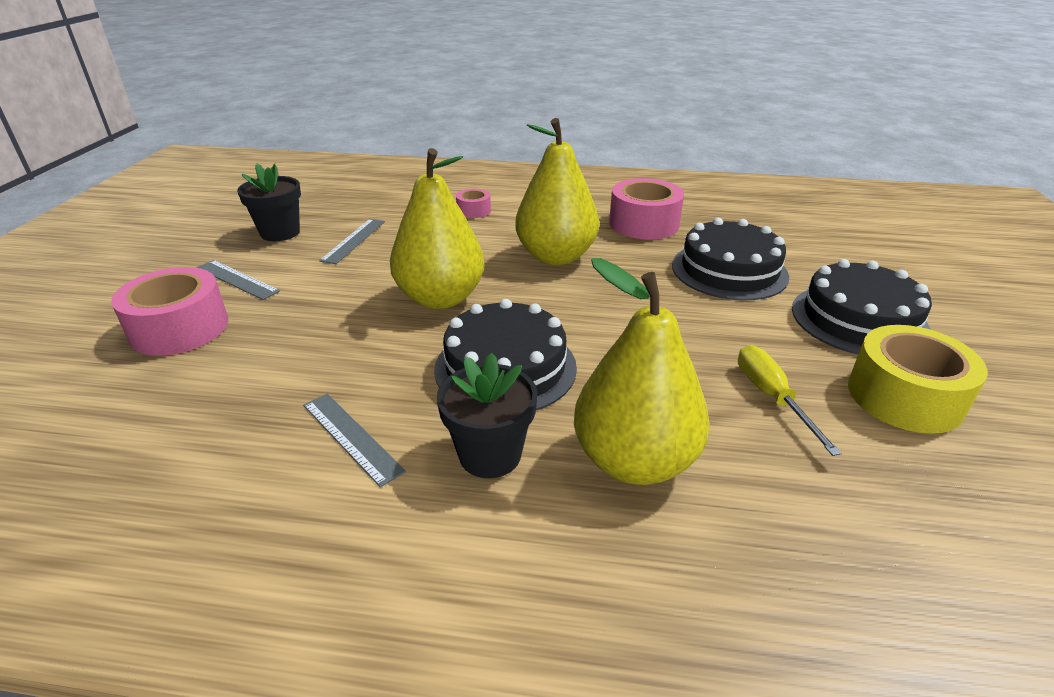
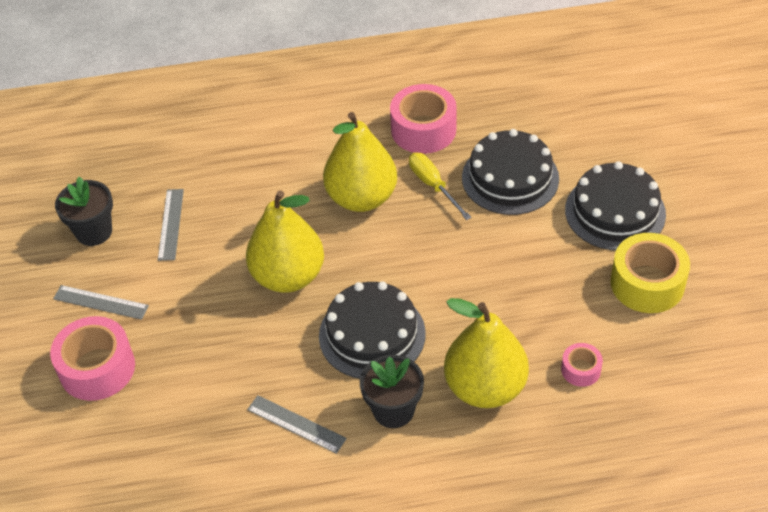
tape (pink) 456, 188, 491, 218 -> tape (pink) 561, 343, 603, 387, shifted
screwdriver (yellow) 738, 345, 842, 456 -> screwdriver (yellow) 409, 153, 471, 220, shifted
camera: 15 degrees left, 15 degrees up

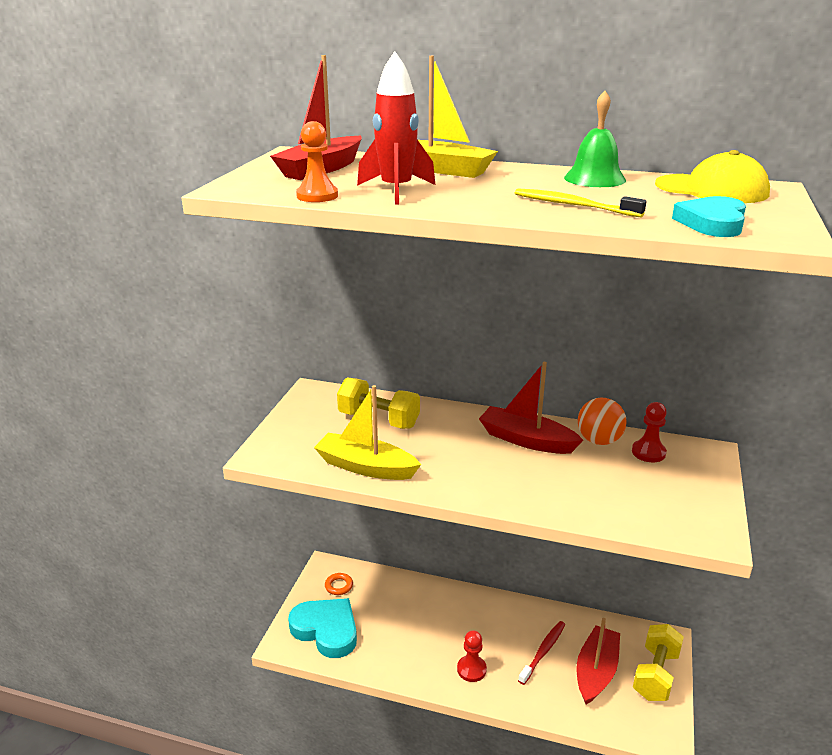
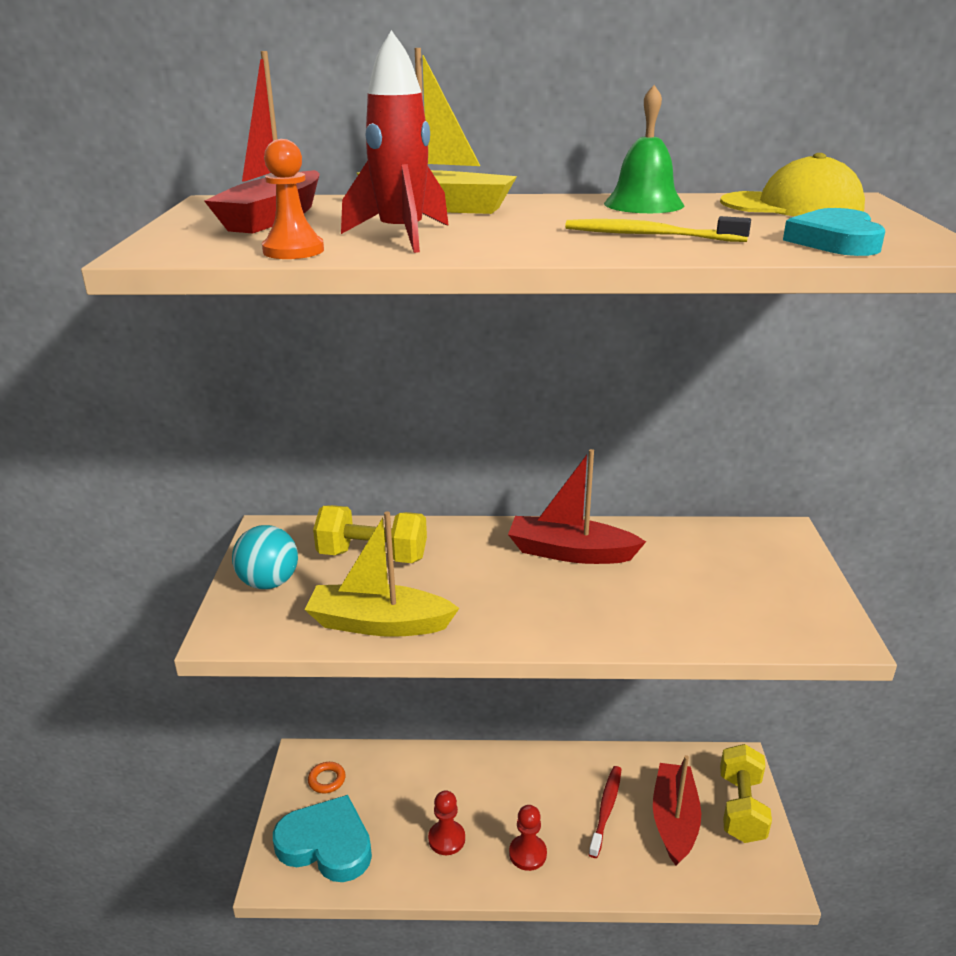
ball (orange) 578, 397, 627, 445 -> none
none -> ball (turquoise) 232, 525, 298, 589
pawn (red) 632, 402, 667, 462 -> pawn (red) 428, 790, 465, 855, shifted
camera: 15 degrees left, 0 degrees up

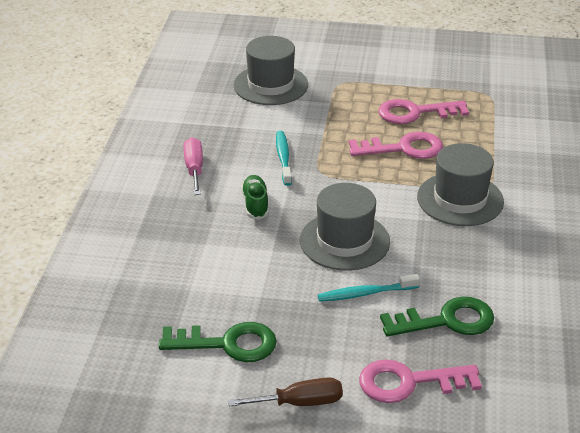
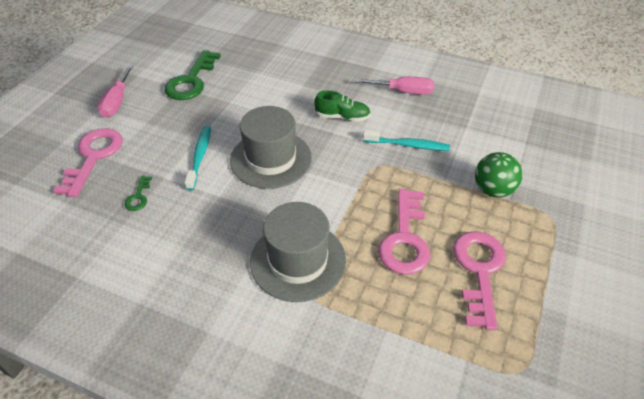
hat (grey) 233, 36, 308, 105 -> none
none -> ball (green) 475, 152, 522, 198
screwdriver (brown) 228, 377, 343, 407 -> screwdriver (pink) 97, 65, 133, 118
key (green) 380, 296, 494, 337 -> key (green) 125, 176, 152, 211, x0.46
camera: 105 degrees right, 10 degrees up

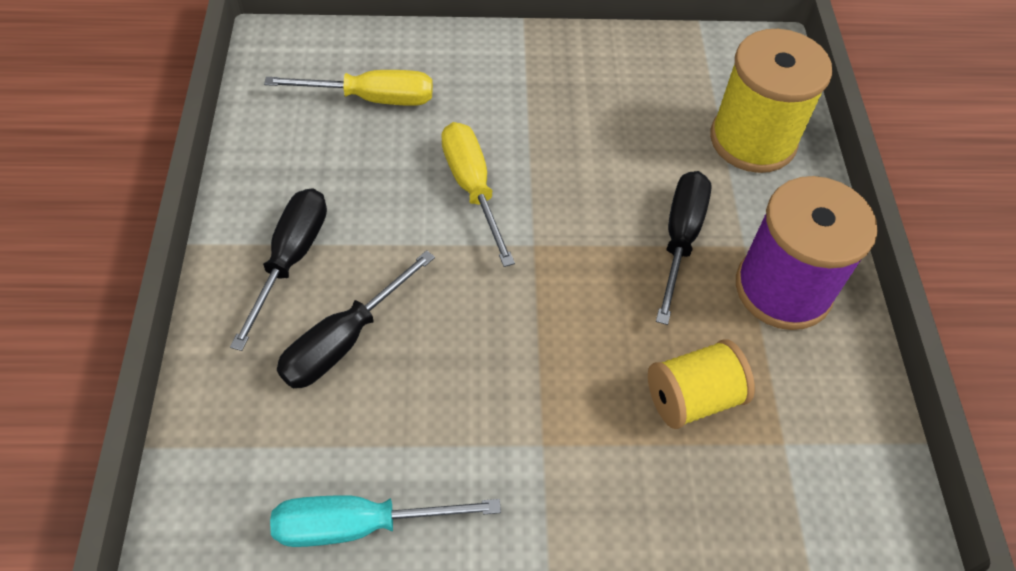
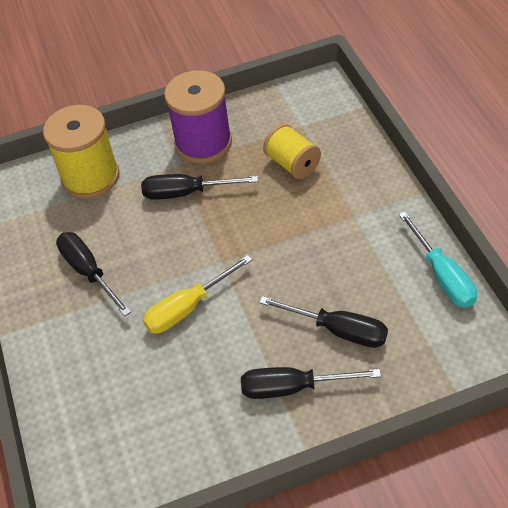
screwdriver (yellow) 264, 70, 433, 106 -> none
none -> screwdriver (black) 56, 232, 131, 316
camera: 100 degrees left, 5 degrees down

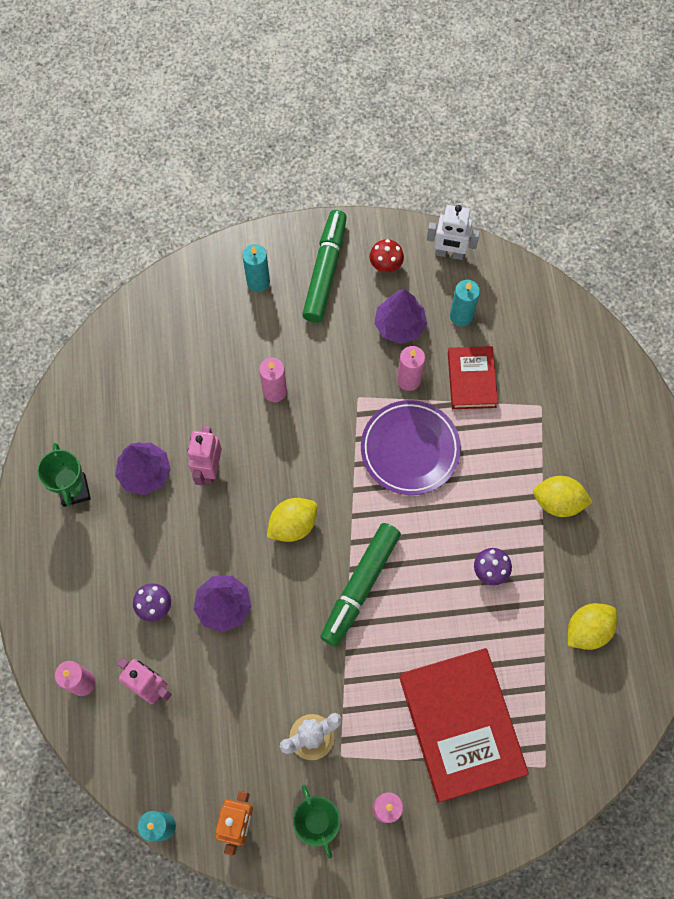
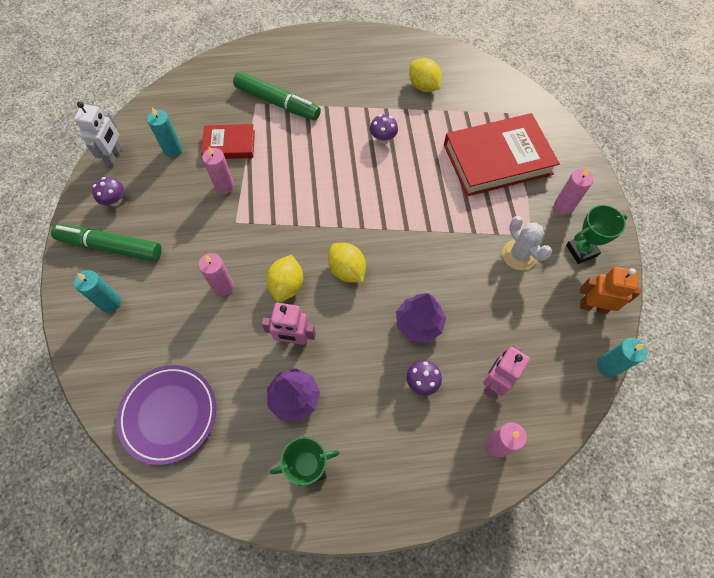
tree (purple) 374, 289, 427, 344 -> none
marker (green) 320, 523, 401, 647 -> marker (green) 233, 71, 321, 121, shifted
plate (purple) 361, 400, 461, 495 -> plate (purple) 116, 365, 216, 465, shifted
lemon (yellow) 533, 476, 593, 517 -> lemon (yellow) 266, 255, 303, 302, shifted
mushroom (red) 369, 239, 404, 272 -> mushroom (purple) 92, 177, 124, 206
camera: 90 degrees left, 5 degrees down

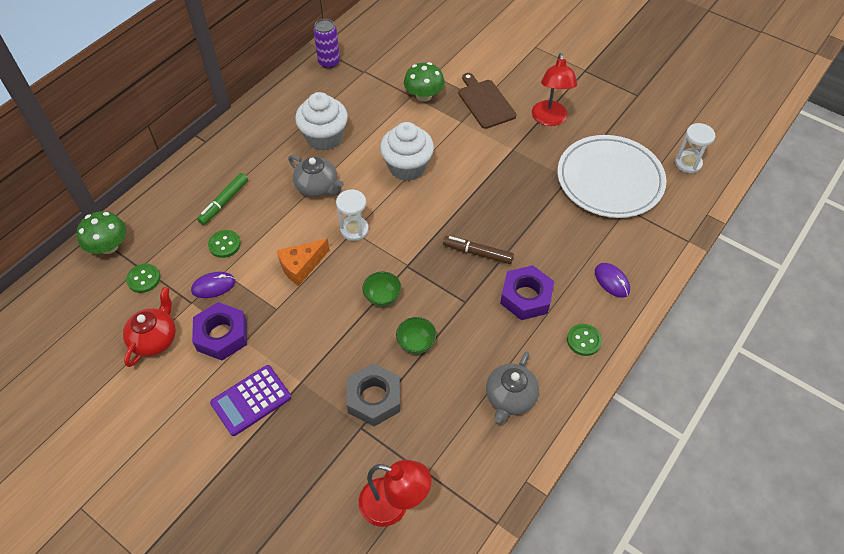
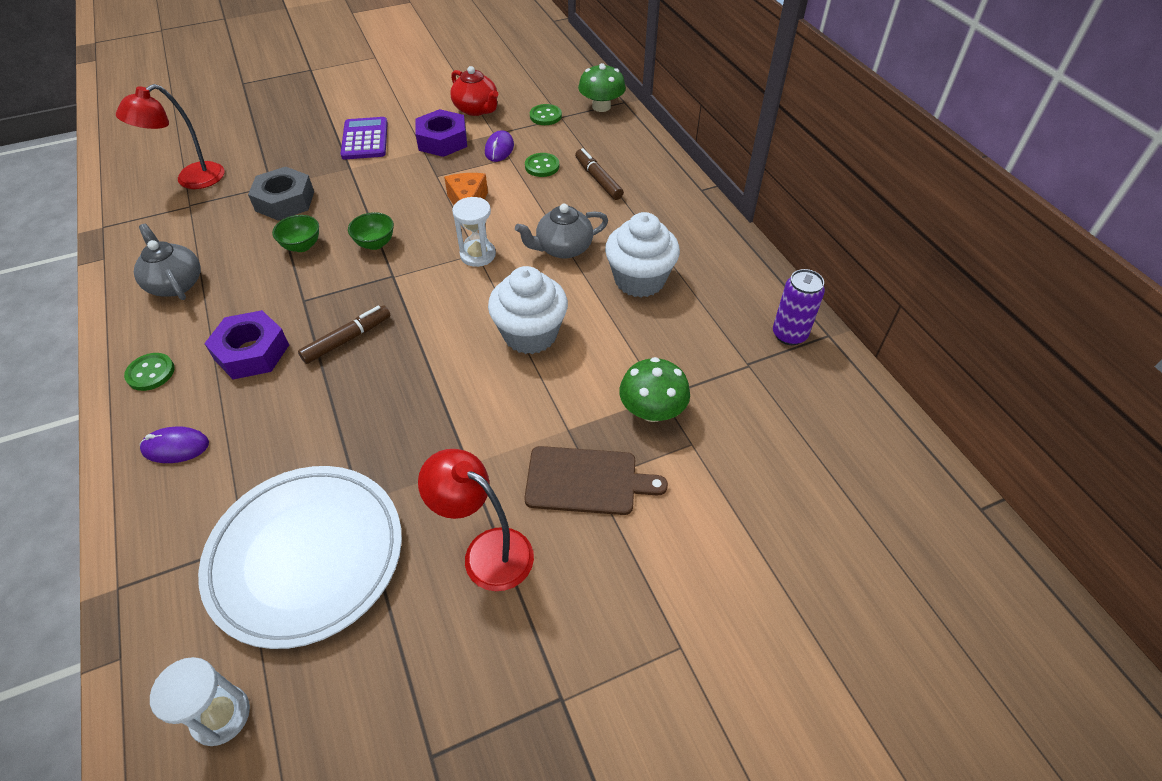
marker (green) 197, 173, 248, 225 -> marker (brown) 575, 148, 624, 200
camera: 120 degrees right, 5 degrees down

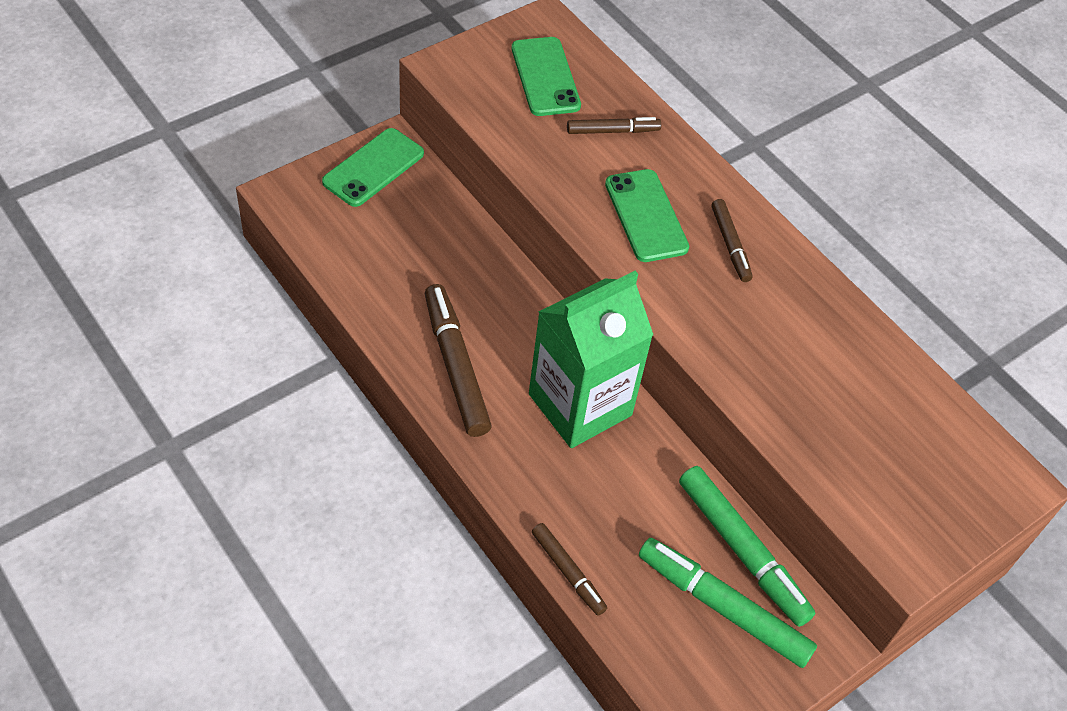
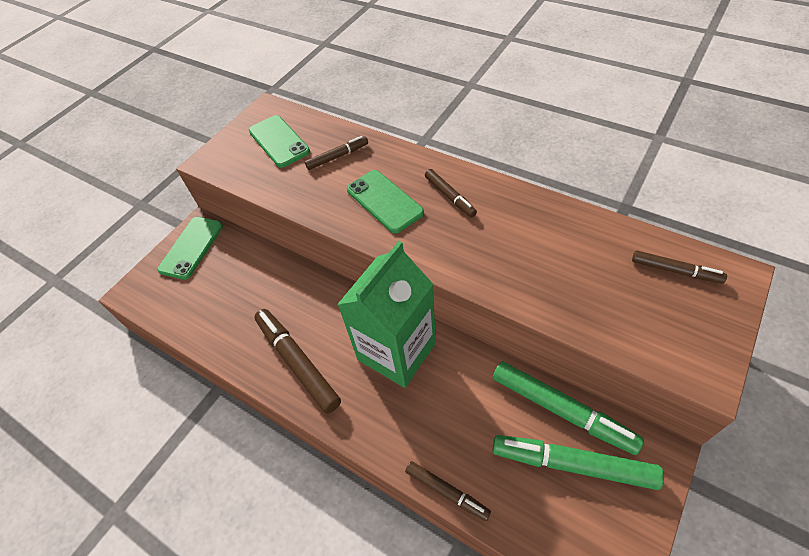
none -> marker (brown) 632, 250, 727, 284
camera: 10 degrees left, 0 degrees up

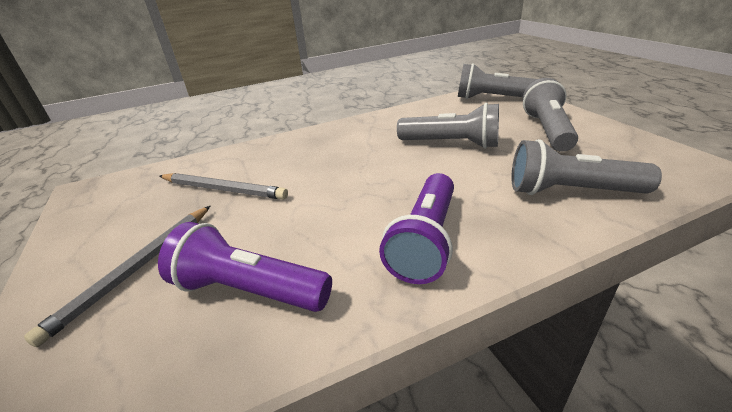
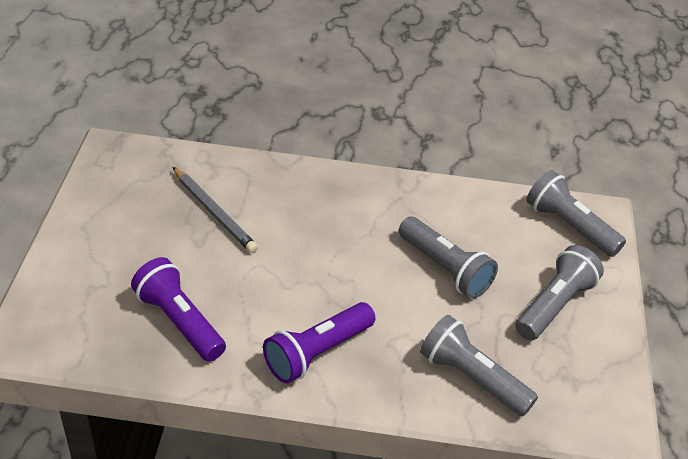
pencil (grey) 24, 206, 210, 347 -> none
camera: 25 degrees right, 10 degrees up

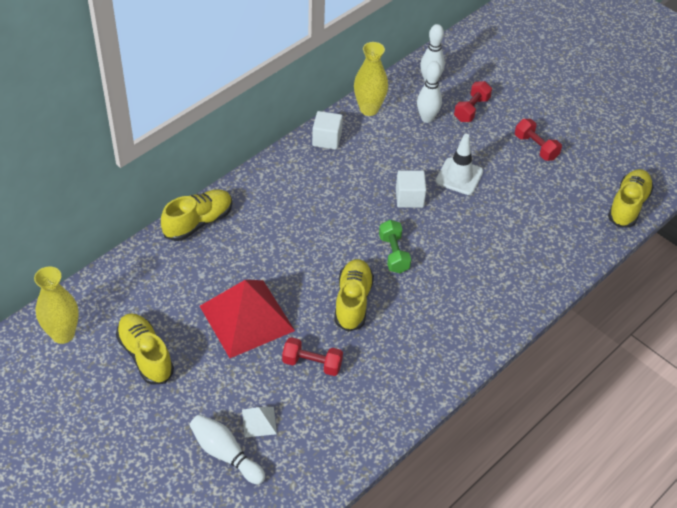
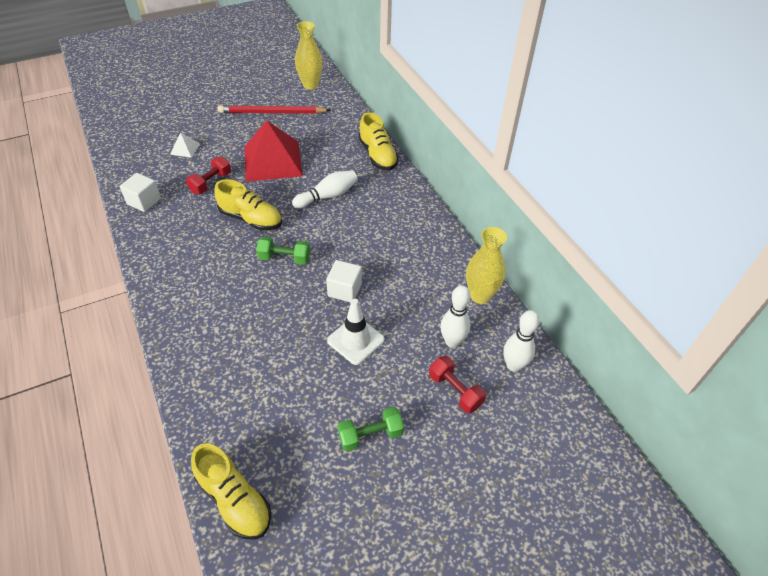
bowling pin (white) 189, 414, 265, 485 -> bowling pin (white) 292, 170, 358, 209, shifted
cube (white) 312, 111, 343, 150 -> cube (white) 120, 173, 161, 212, shifted
shoe (yellow) 116, 313, 174, 385 -> pencil (red) 218, 105, 330, 114
dumbbell (red) 515, 119, 562, 161 -> dumbbell (green) 337, 407, 404, 452
camera: 110 degrees right, 0 degrees up

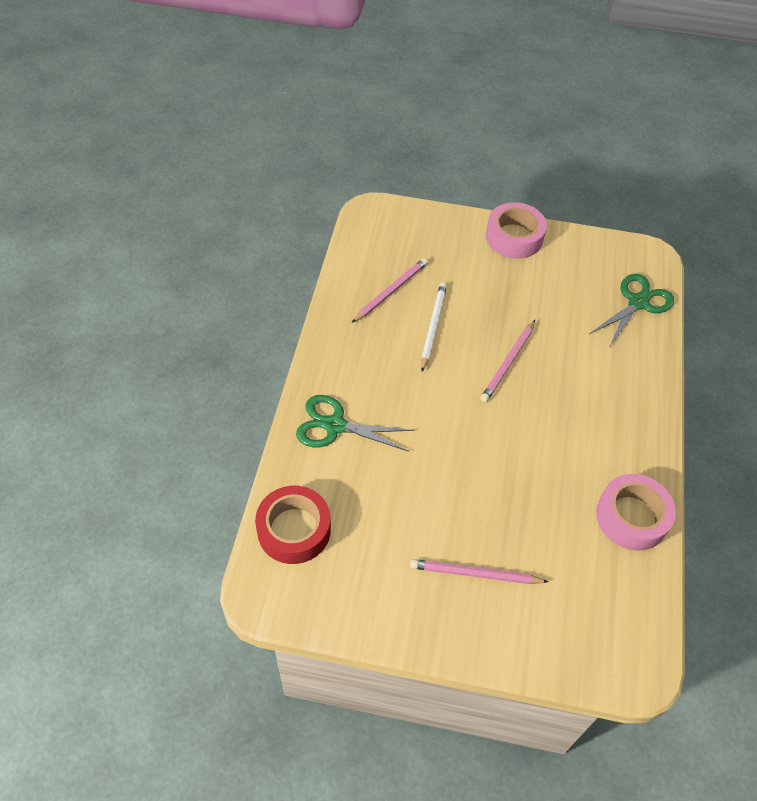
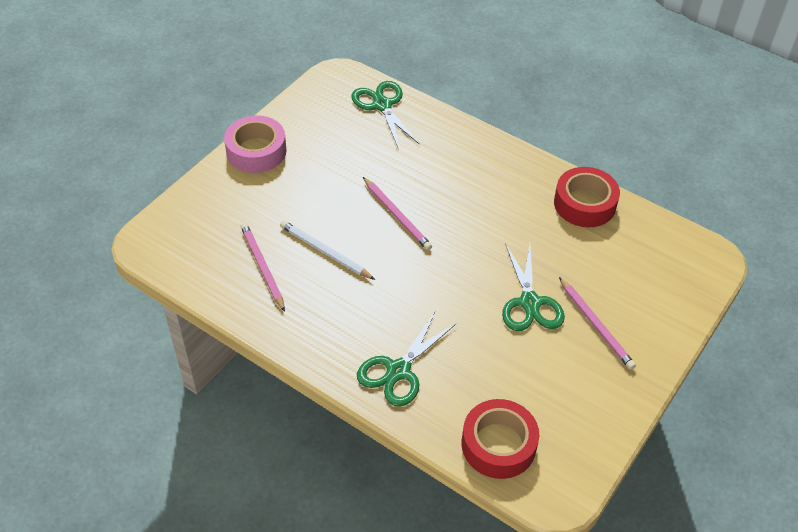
none -> scissors (green) 502, 243, 565, 331
tape (pink) 596, 474, 676, 551 -> tape (red) 554, 167, 620, 227
pencil (pink) 410, 559, 549, 584 -> pencil (pink) 559, 277, 636, 370, 60 degrees counterclockwise
camera: 65 degrees left, 5 degrees down

